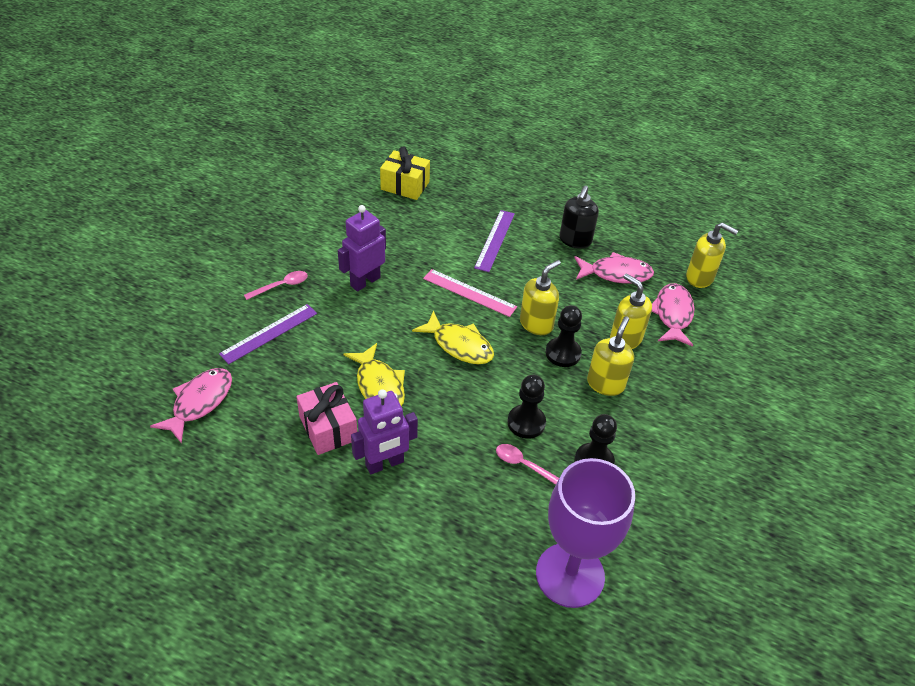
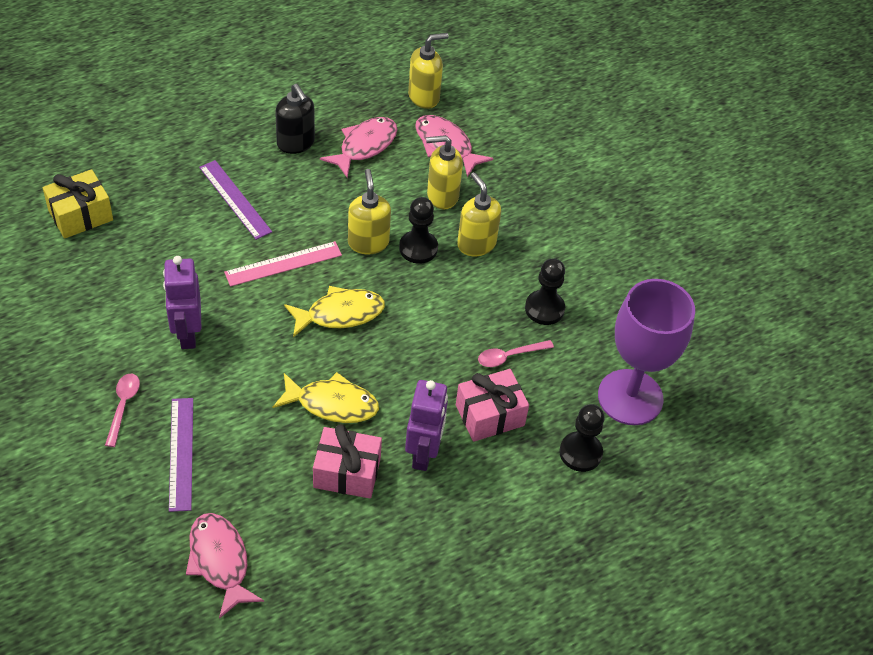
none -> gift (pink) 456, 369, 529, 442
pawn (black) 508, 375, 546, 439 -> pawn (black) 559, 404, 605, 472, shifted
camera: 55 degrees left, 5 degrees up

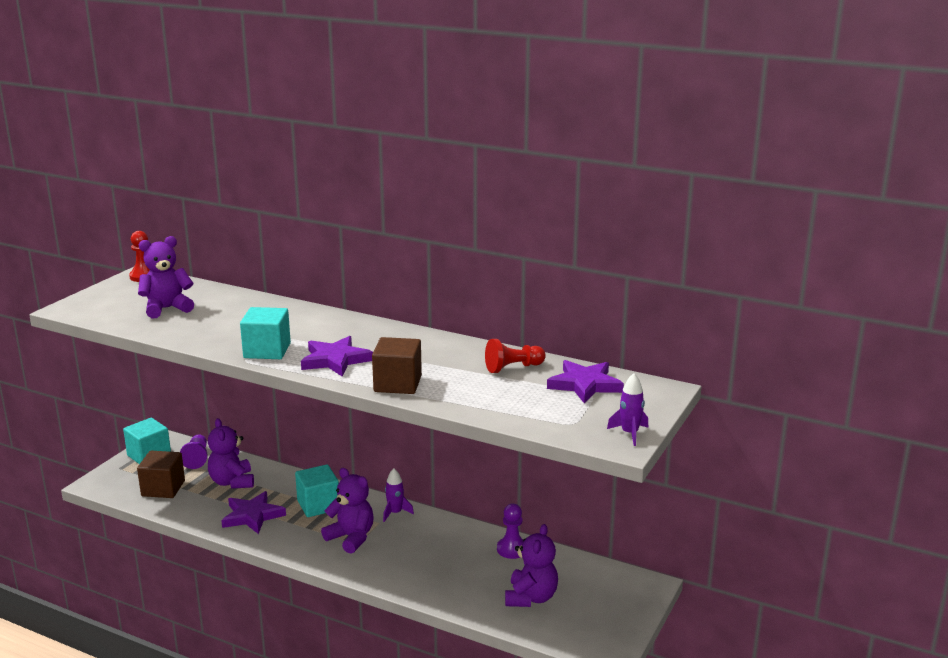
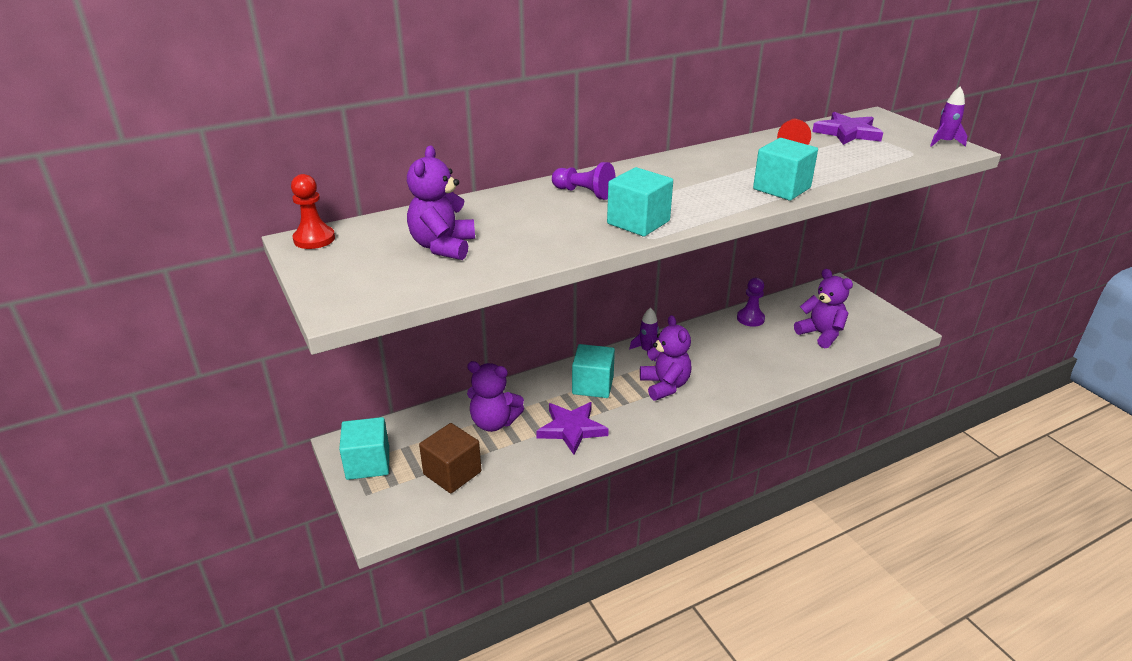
star (purple) 301, 336, 373, 377 -> none
pawn (purple) 180, 434, 208, 469 -> pawn (purple) 552, 162, 616, 200, shifted
cube (brown) 372, 337, 422, 394 -> cube (turquoise) 753, 138, 818, 200
teddy bear (purple) 321, 468, 374, 553 -> teddy bear (purple) 640, 315, 691, 401, 90 degrees clockwise
camera: 55 degrees left, 10 degrees up

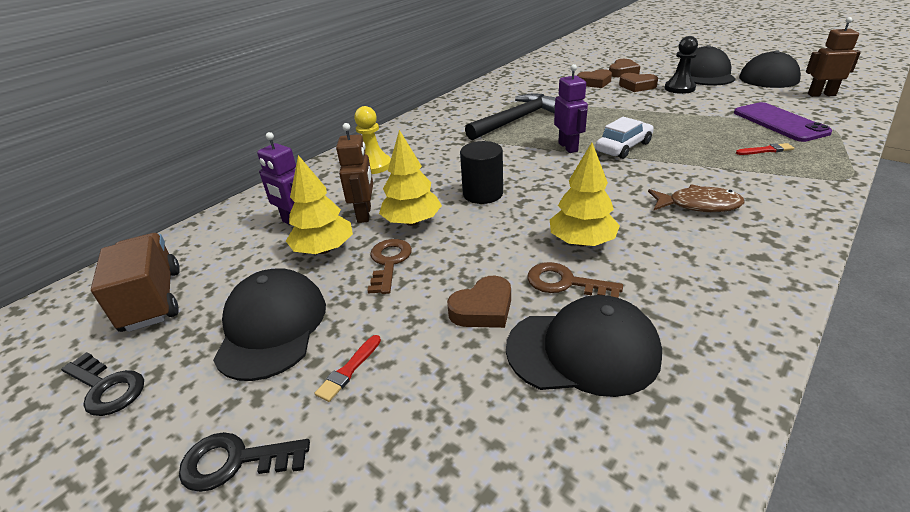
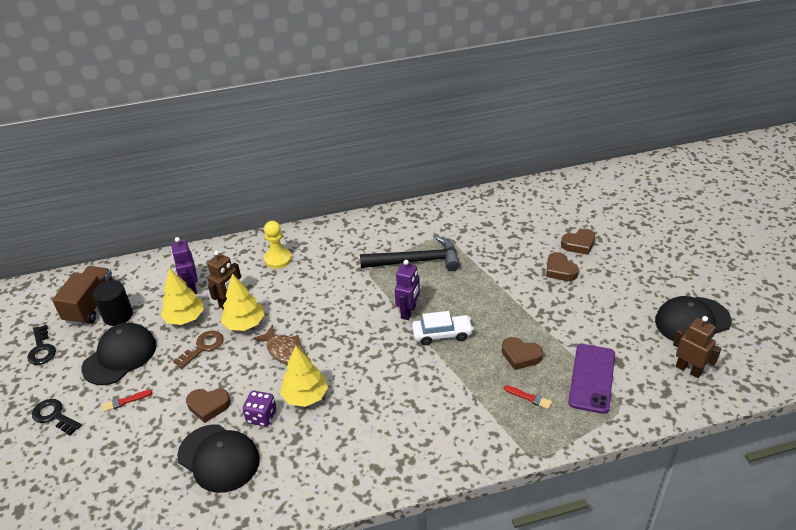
pawn (black) 665, 36, 698, 94 -> none
cap (black) 676, 45, 736, 86 -> none
cylinder (black) 460, 141, 503, 204 -> cylinder (black) 93, 280, 133, 326, shifted
heart (brown) 577, 69, 612, 88 -> heart (brown) 502, 337, 543, 370, shifted
fish (brown) 648, 184, 744, 212 -> fish (brown) 252, 325, 305, 365, shifted
key (brown) 527, 262, 623, 298 -> dice (purple) 243, 391, 276, 427
camera: 35 degrees right, 5 degrees up

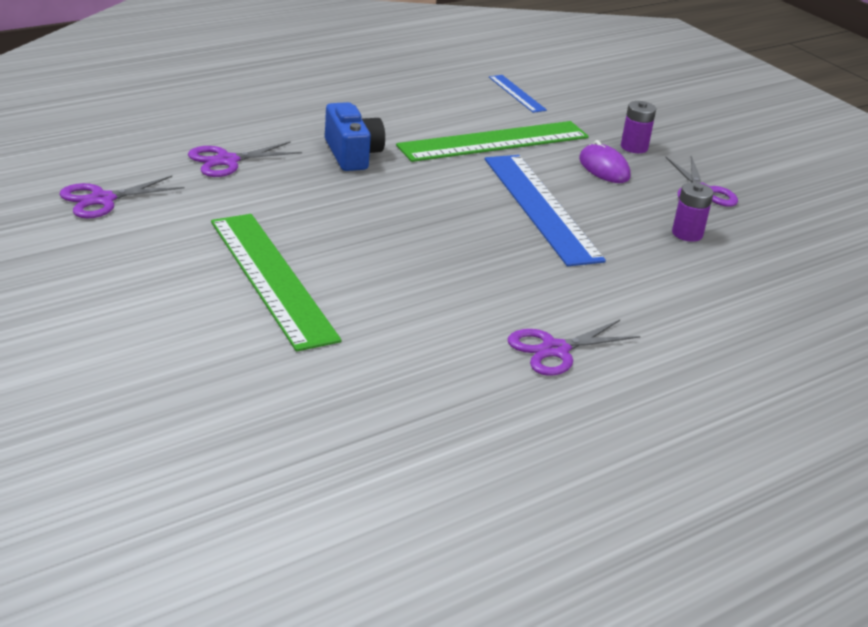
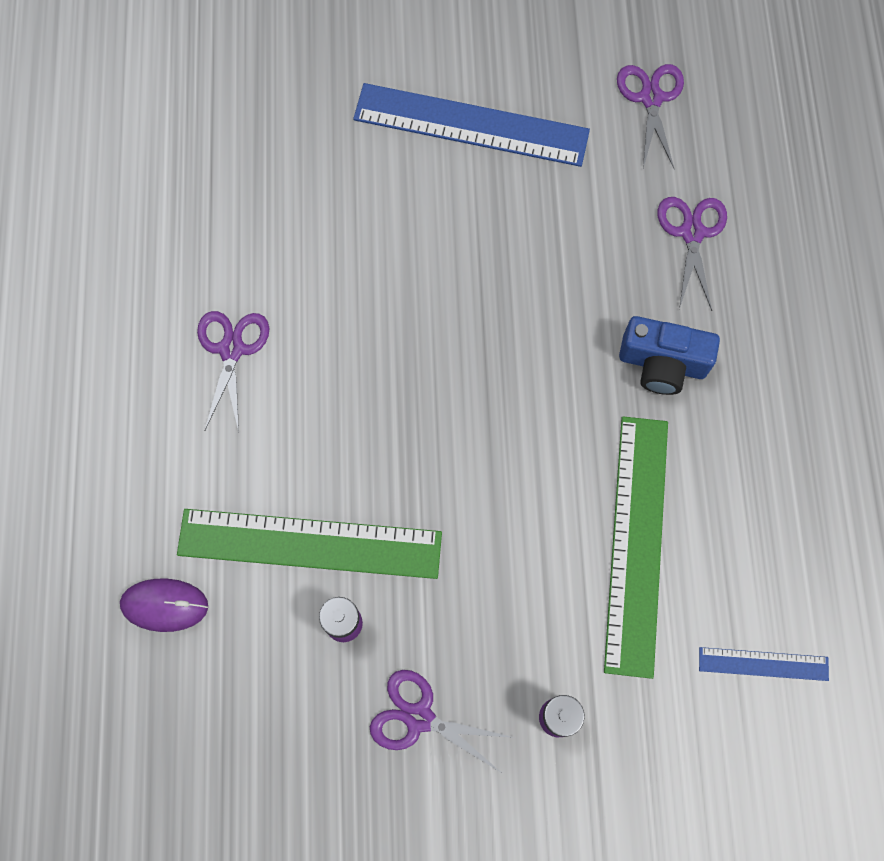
ruler (green) 211, 214, 342, 351 -> ruler (green) 177, 509, 442, 579, shifted
ruler (blue) 485, 155, 606, 266 -> ruler (blue) 353, 83, 590, 167, shifted
mouse (purple) 579, 140, 631, 183 -> mouse (purple) 120, 579, 208, 632, shifted
camera: 125 degrees right, 40 degrees up

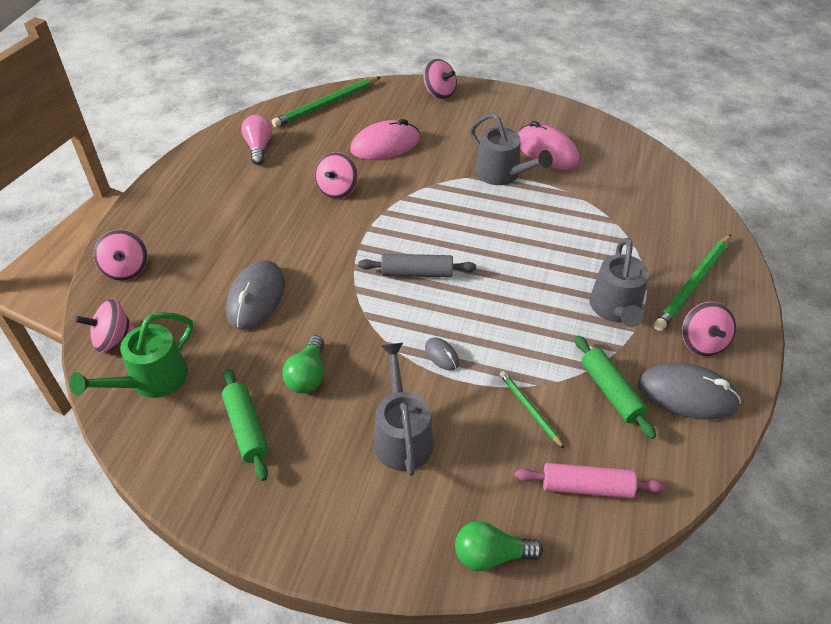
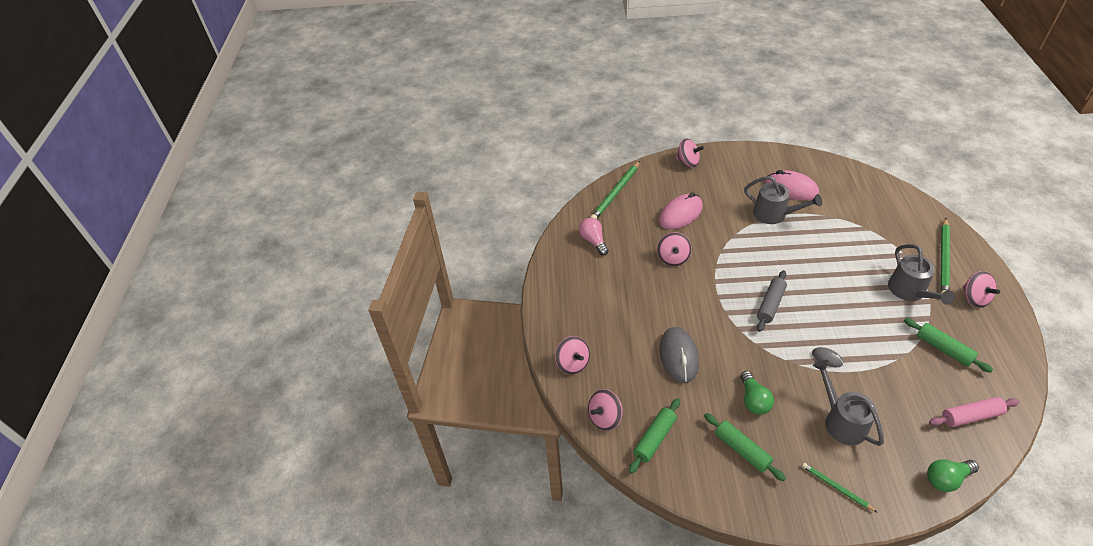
mouse (grey) 638, 363, 741, 420 -> none
pencil (green) 500, 371, 564, 448 -> pencil (green) 802, 463, 878, 513, shifted
watering can (green) 70, 312, 193, 398 -> rolling pin (green) 629, 398, 680, 473
rolling pin (grey) 358, 254, 476, 278 -> rolling pin (grey) 757, 270, 787, 332, 45 degrees counterclockwise
camera: 15 degrees left, 0 degrees up

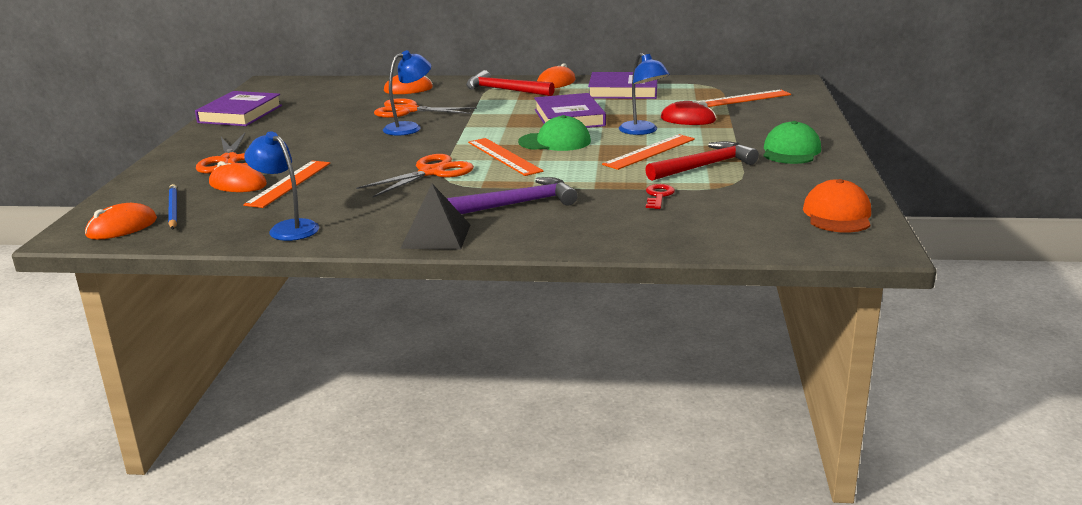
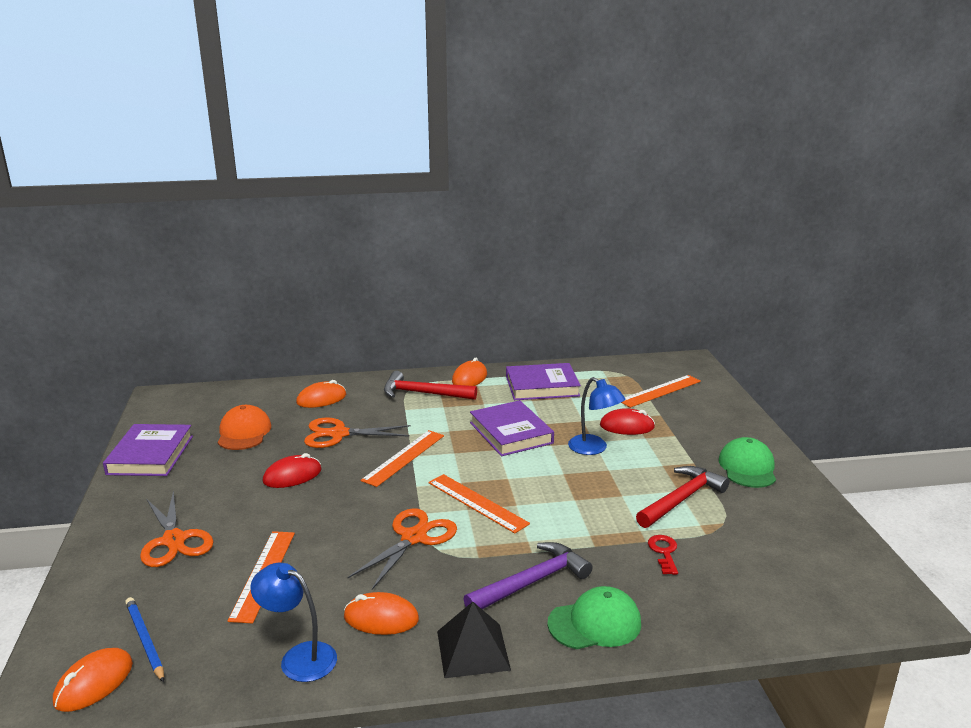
lamp (blue) 383, 50, 431, 136 -> none
none -> mouse (red) 263, 453, 322, 488
mouse (orange) 209, 161, 267, 192 -> mouse (orange) 344, 592, 419, 635, shifted
cap (green) 518, 115, 591, 151 -> cap (green) 547, 586, 641, 649, shifted
ruler (orange) 602, 134, 695, 170 -> ruler (orange) 361, 430, 444, 487, shifted
cap (orange) 803, 179, 871, 232 -> cap (orange) 217, 405, 271, 450, shifted
camera: 15 degrees left, 0 degrees up

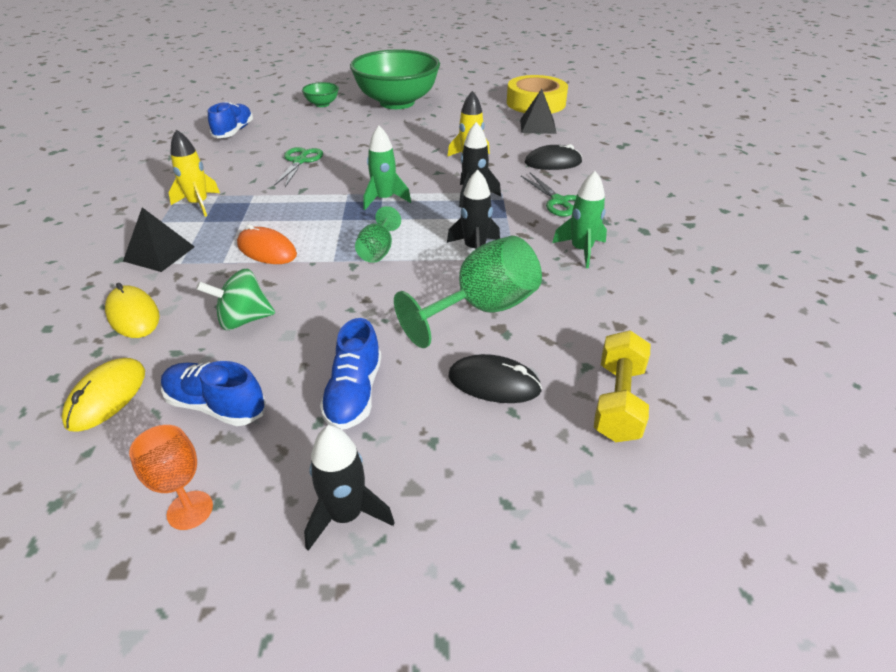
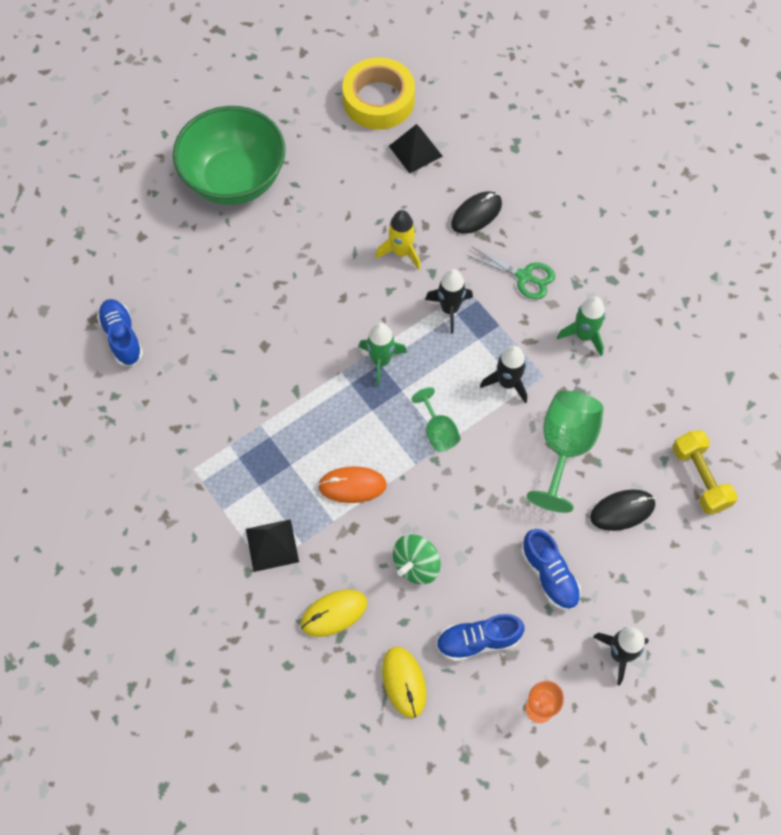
rocket (yellow) 169, 129, 220, 217 -> none
scissors (green) 274, 147, 323, 187 -> none
bowl (green) 302, 82, 339, 107 -> none
mouse (yellow) 105, 283, 160, 338 -> mouse (yellow) 301, 589, 367, 637, 45 degrees counterclockwise
camera: 35 degrees left, 25 degrees up

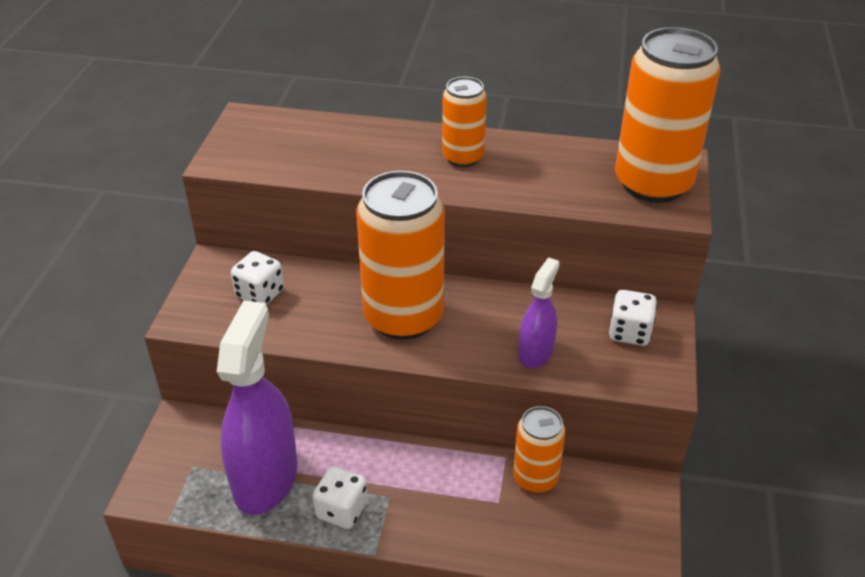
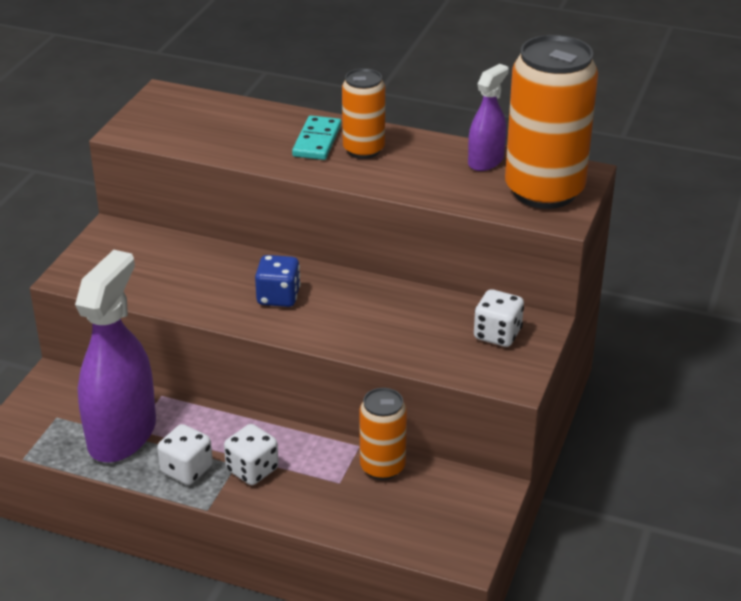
none -> domino (turquoise) 292, 116, 341, 160
dice (white) 231, 251, 284, 305 -> dice (white) 224, 424, 279, 485, shifted
spray bottle (purple) 518, 257, 560, 368 -> spray bottle (purple) 468, 64, 509, 171, shifted
can (orange) 356, 171, 445, 340 -> dice (blue) 255, 255, 301, 307
camera: 10 degrees right, 5 degrees down

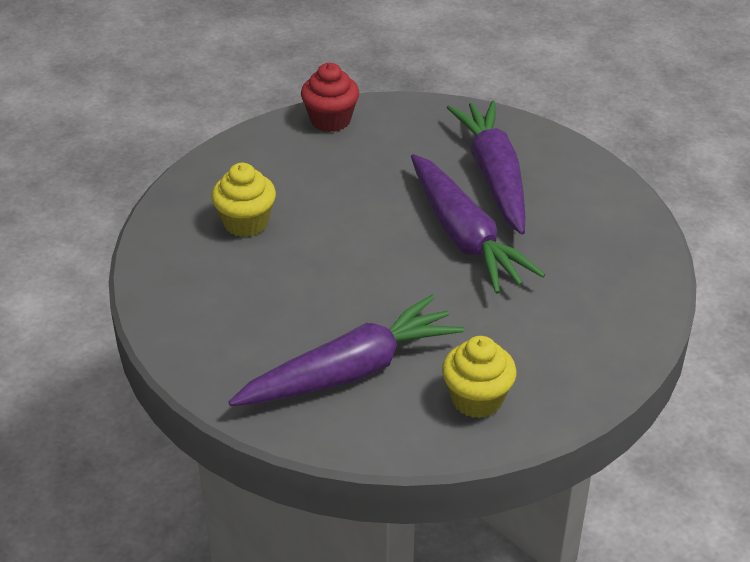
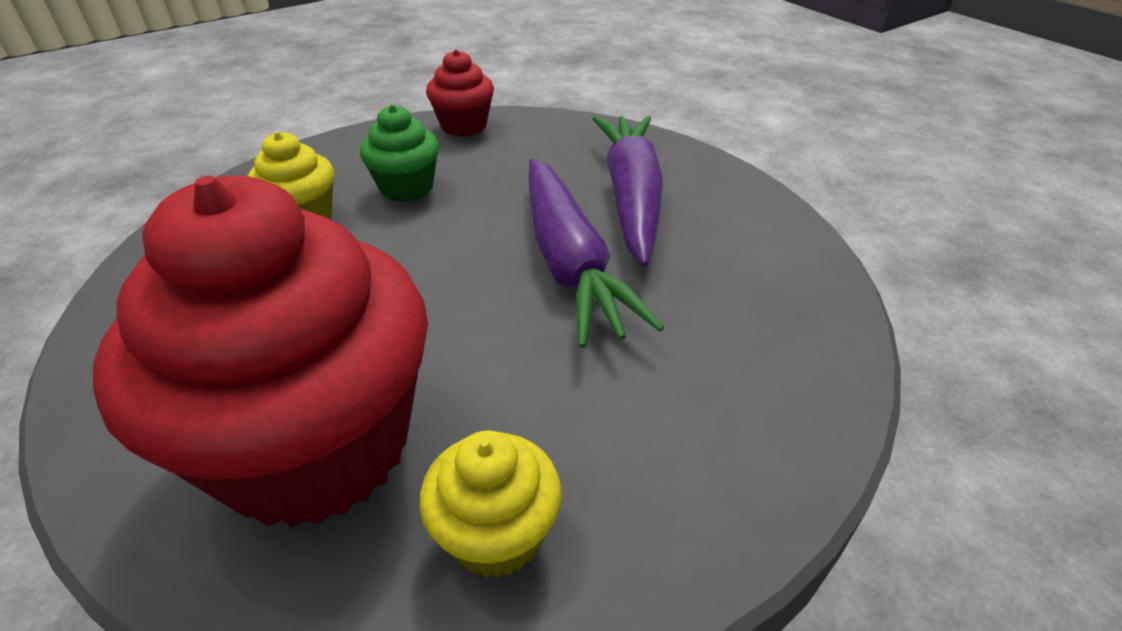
none -> cupcake (green) 360, 104, 439, 202
carrot (purple) 229, 295, 464, 406 -> cupcake (red) 93, 176, 428, 528
camera: 10 degrees right, 0 degrees up

